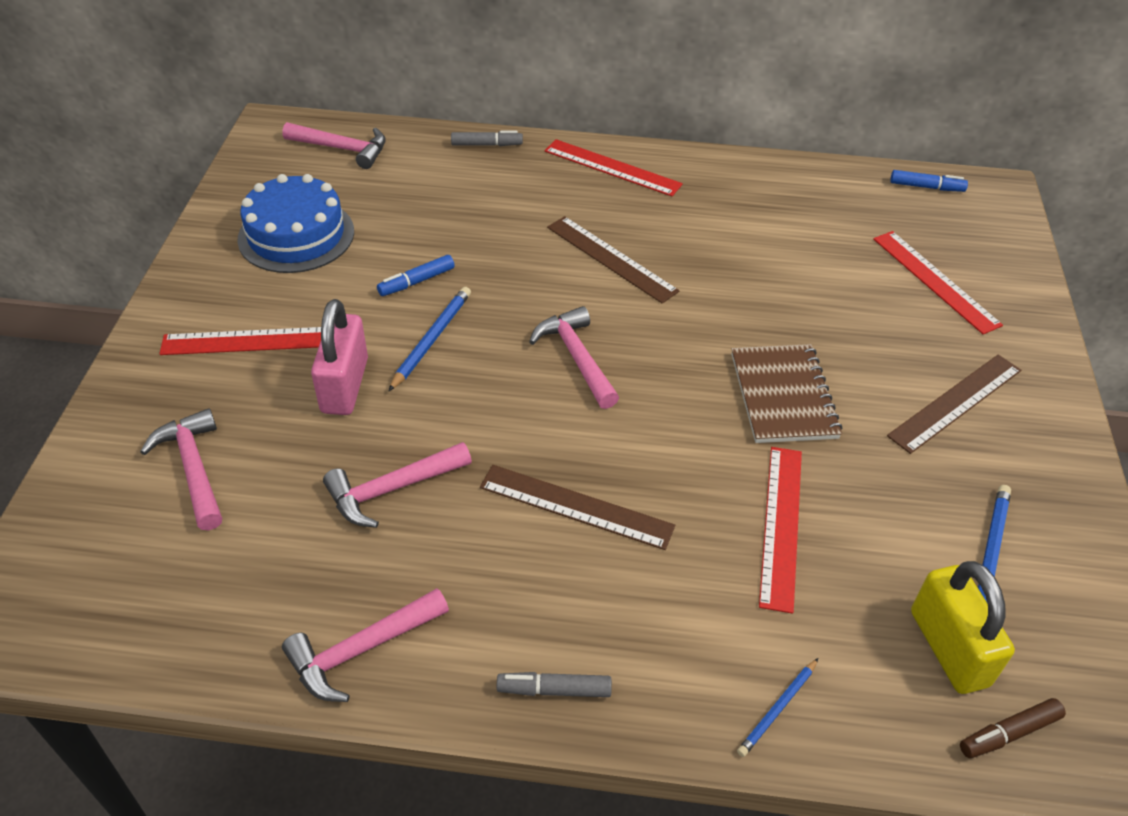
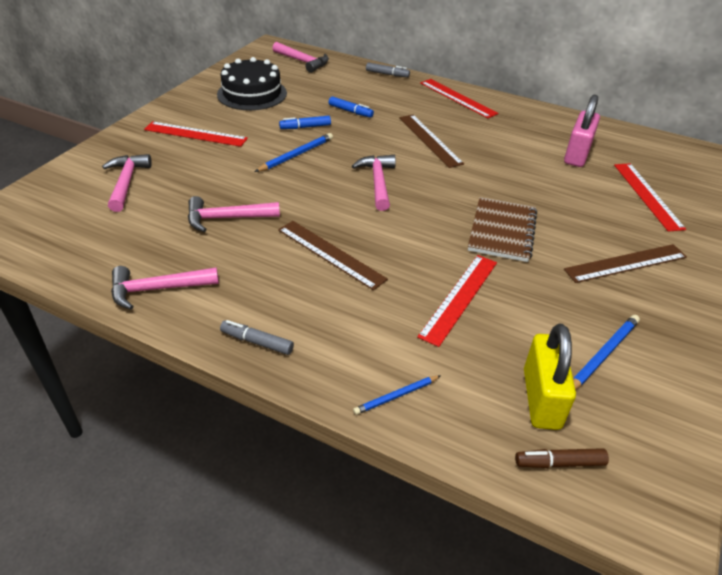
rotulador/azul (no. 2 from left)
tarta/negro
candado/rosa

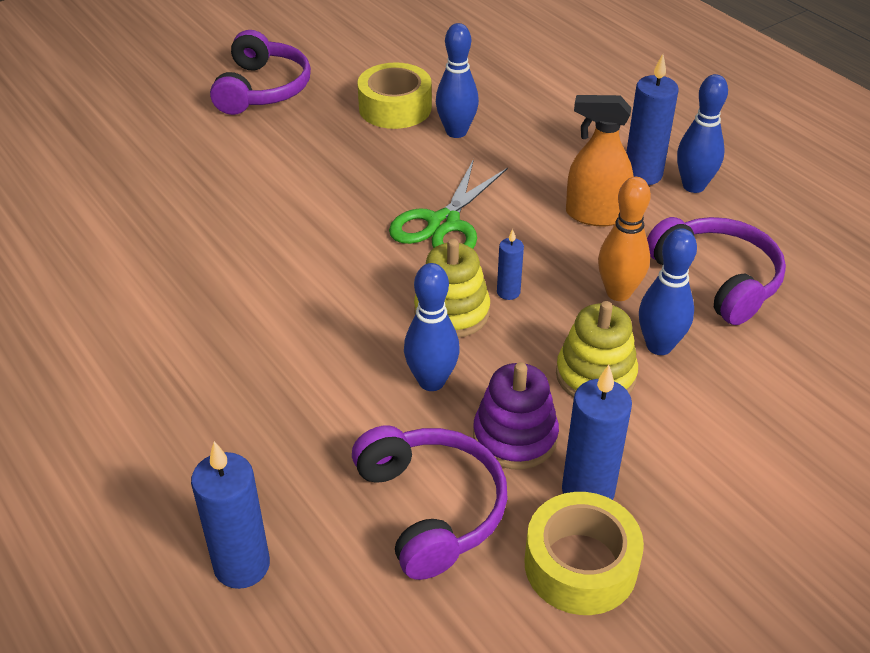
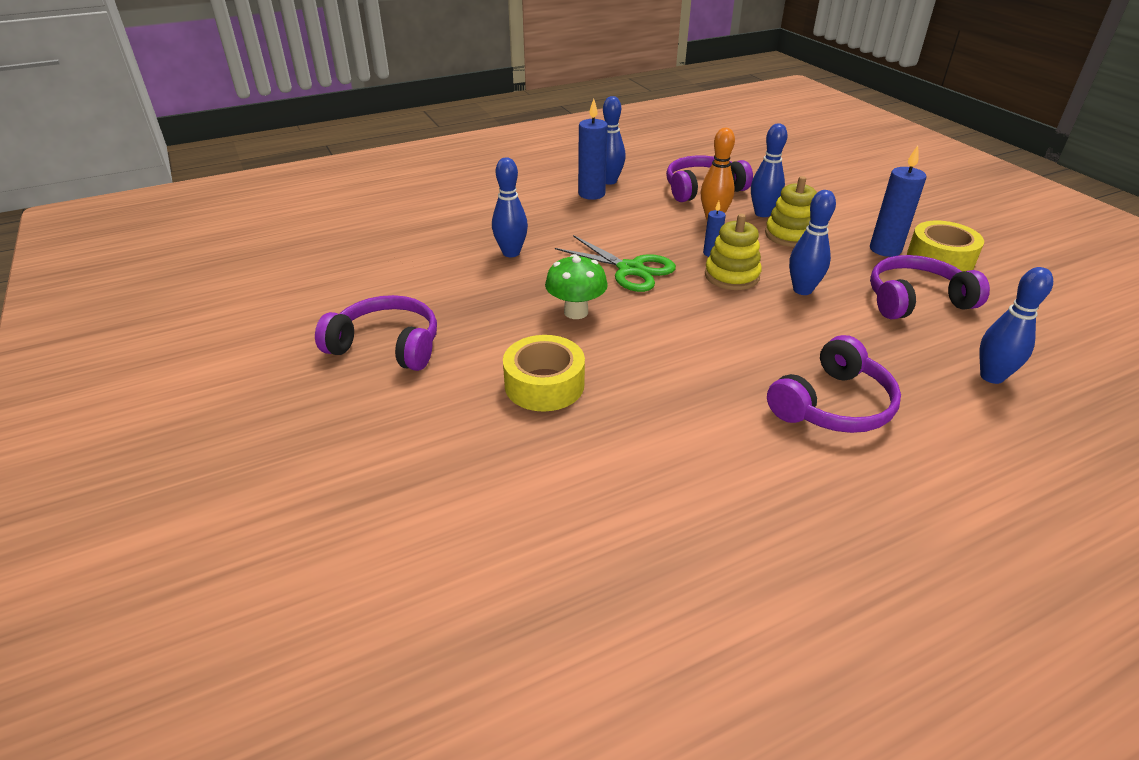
cinta adhesiva/amarillo (no. 1 from left)
pulverizador/naranja
juguete apilable/morado
bolo/azul (no. 5 from left)
seta/verde
auriculares/morado (no. 3 from left)

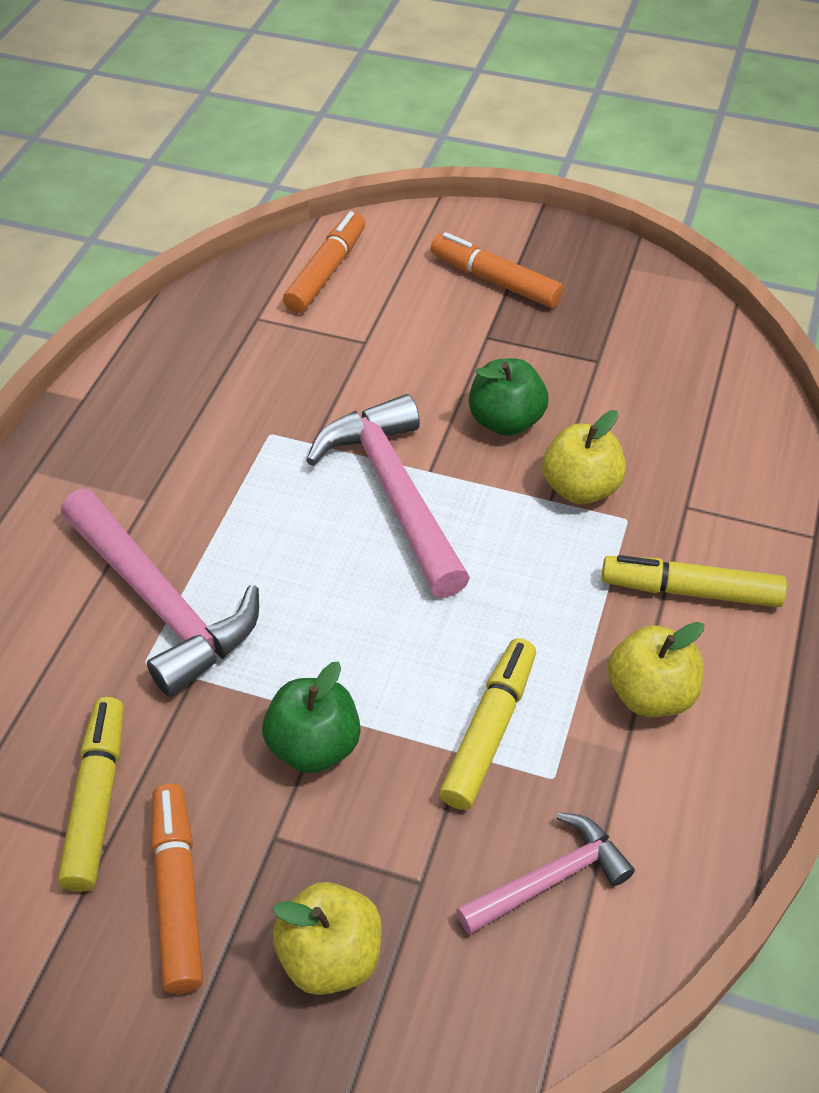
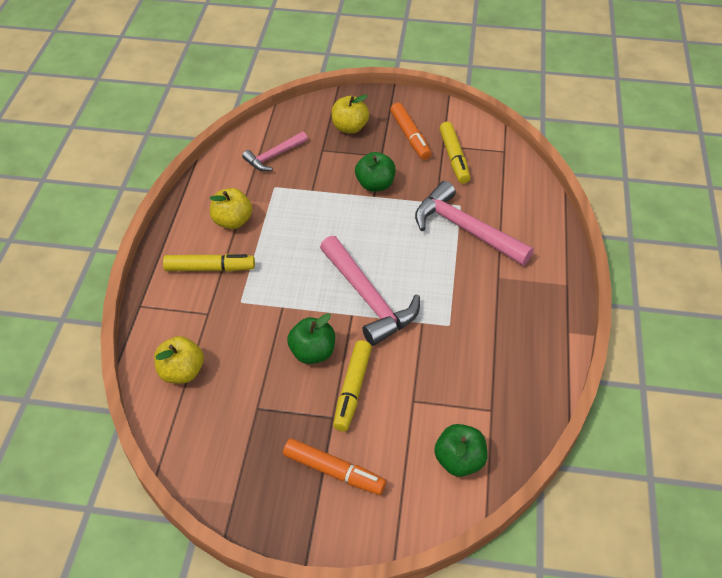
manzana/verde (no. 3 from left)
manzana/amarillo (no. 1 from left)
rotulador/amarillo (no. 2 from left)

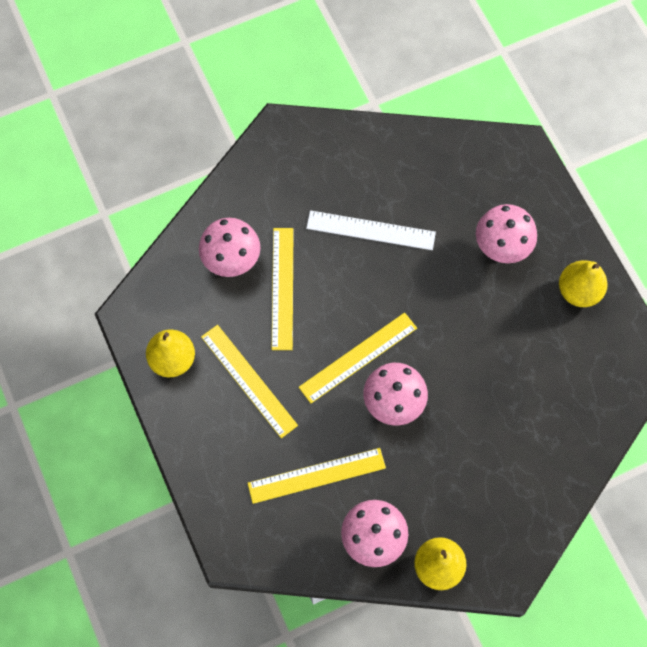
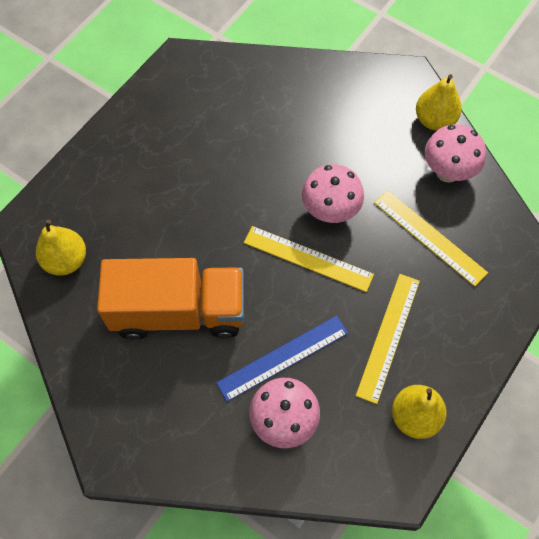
seta/rosa (no. 4 from left in the first image)
camión/naranja
regla/azul
pera/amarillo (no. 1 from left)

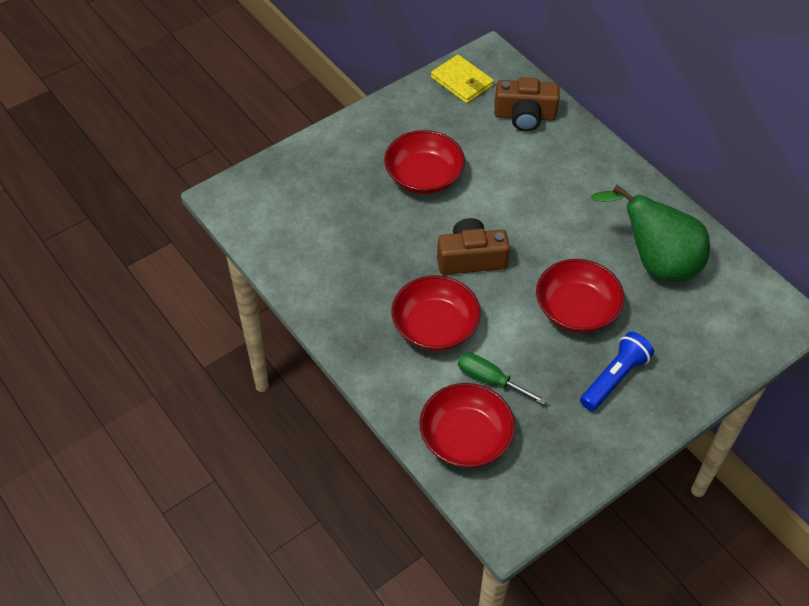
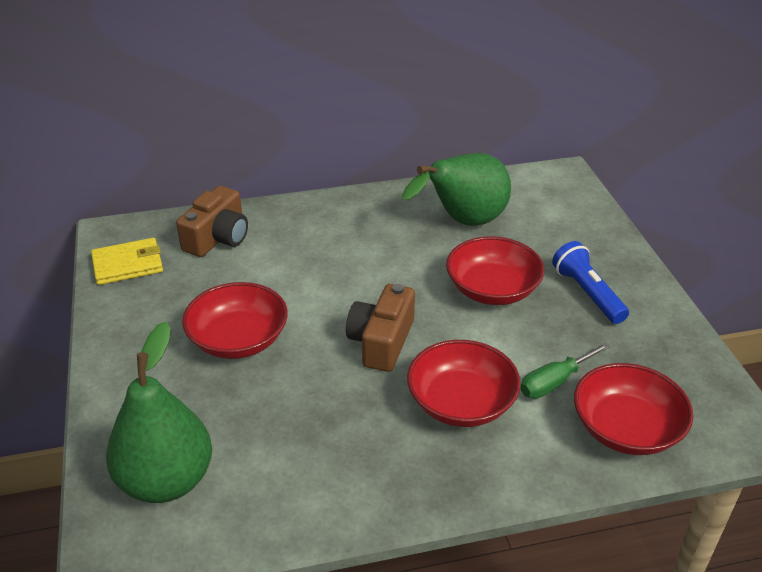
pera/verde (no. 1 from left)

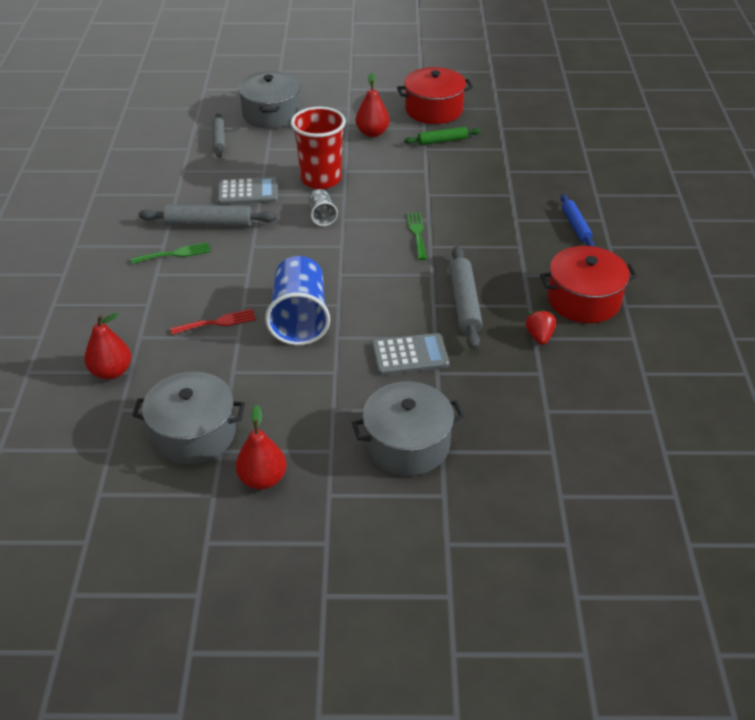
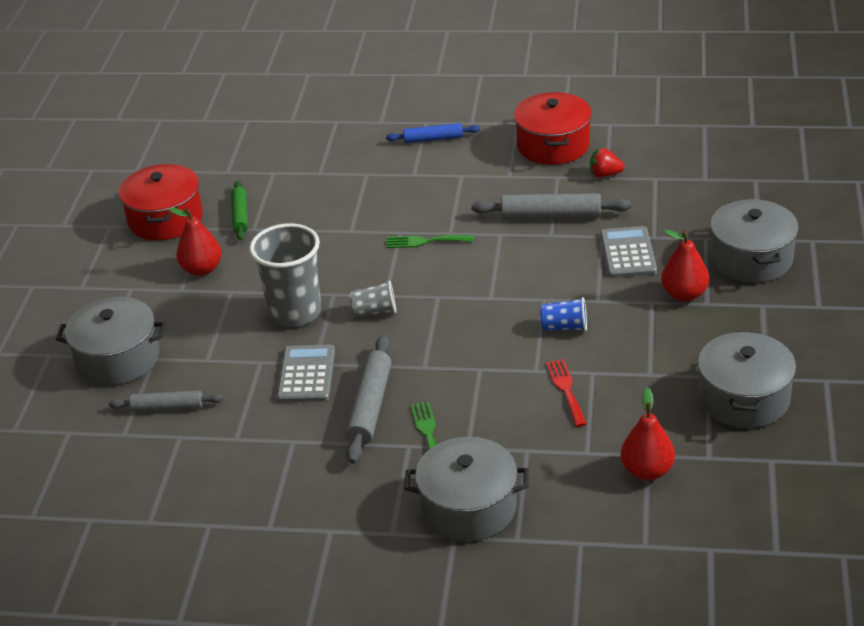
vaso/gris (no. 1 from left)
vaso/azul
pera/rojo (no. 3 from left)
olla/gris (no. 2 from left)

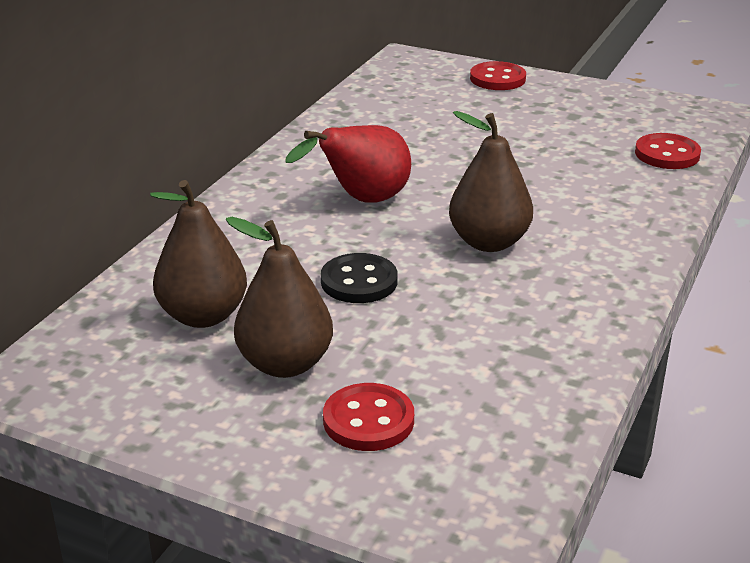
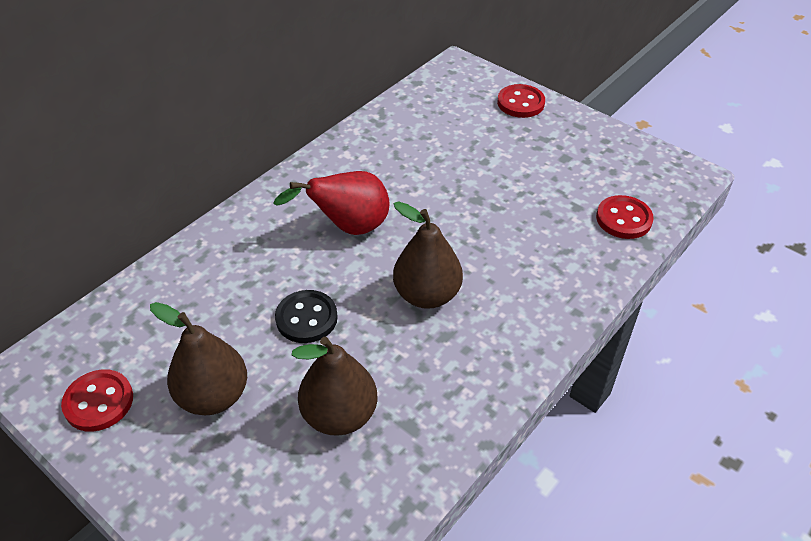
pera/marrón (no. 2 from left)
botón/rojo (no. 1 from left)

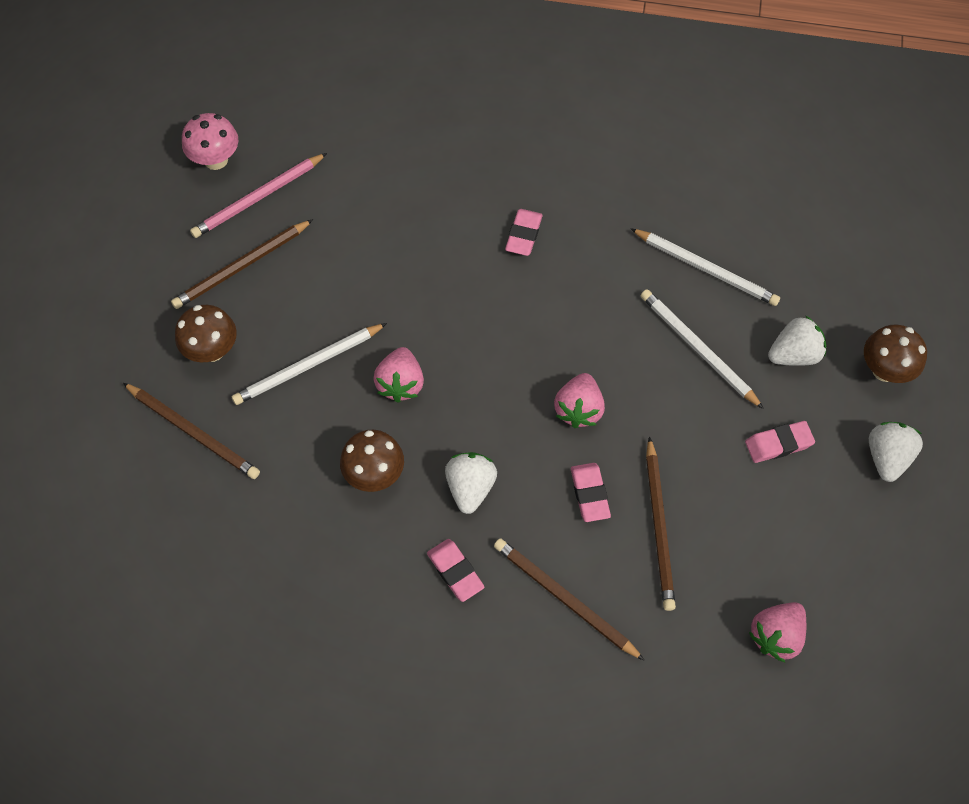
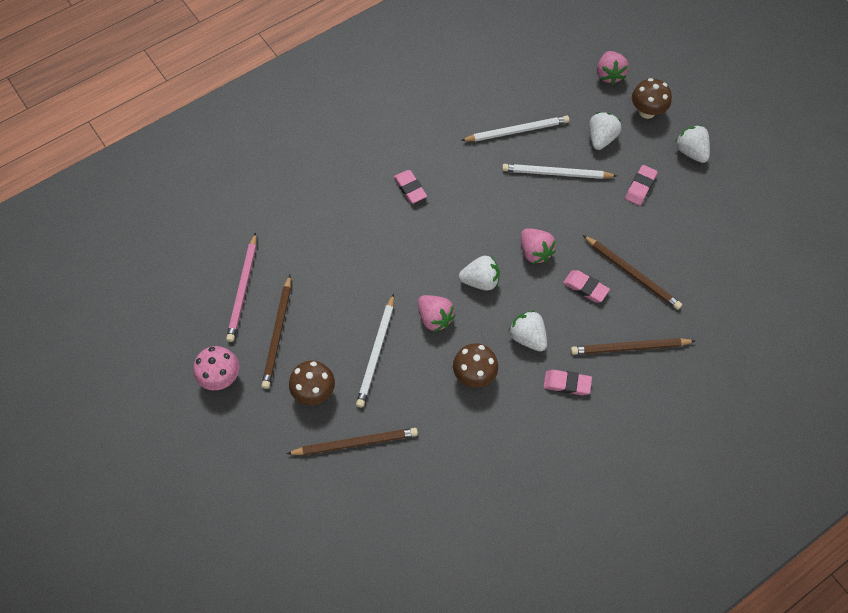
seta/rosa
fresa/rosa (no. 3 from left)
fresa/blanco (no. 1 from left)

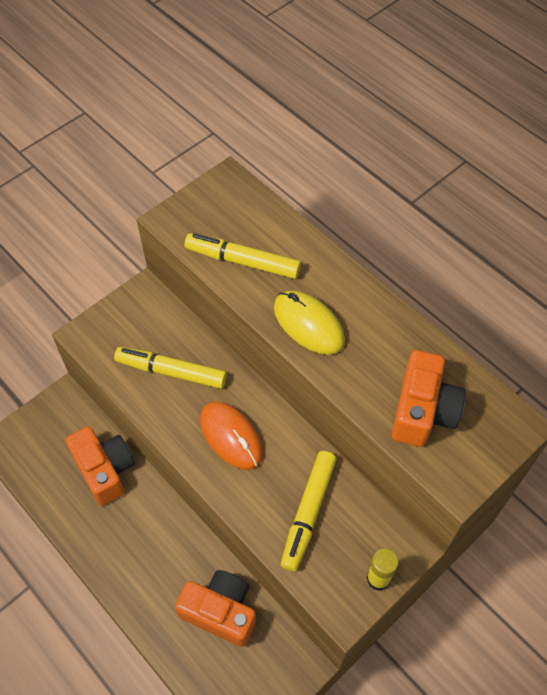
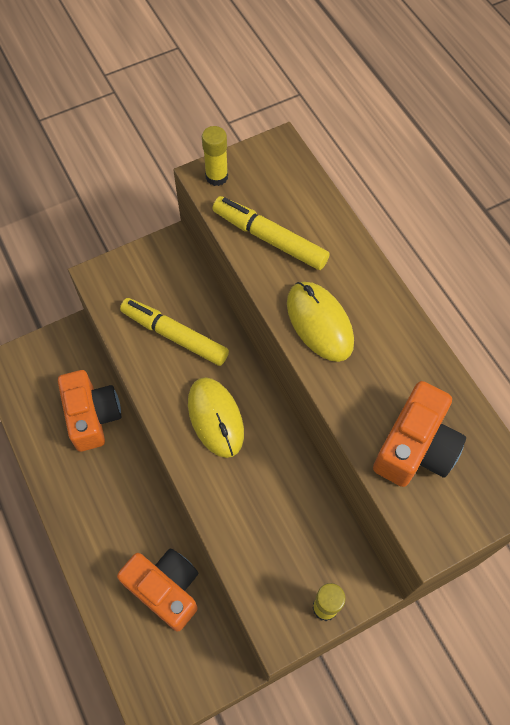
ratón/amarillo (no. 1 from left)
rotulador/amarillo (no. 3 from left in the first image)
barra de pegamento/amarillo (no. 1 from left)

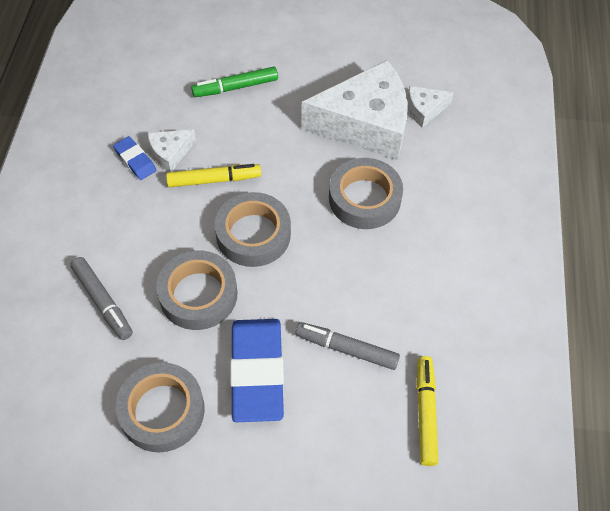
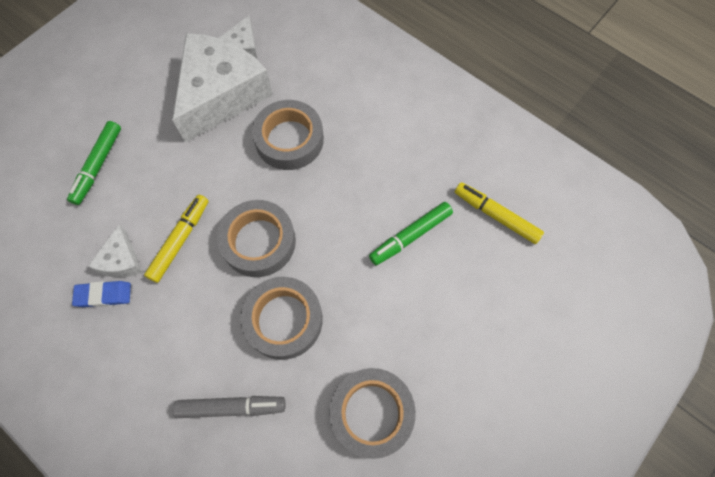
goma de borrar/azul (no. 2 from left in the first image)
rotulador/verde (no. 2 from left)

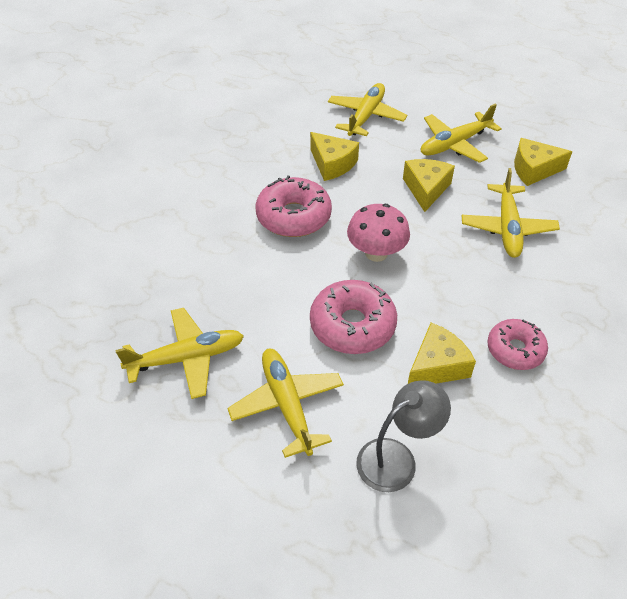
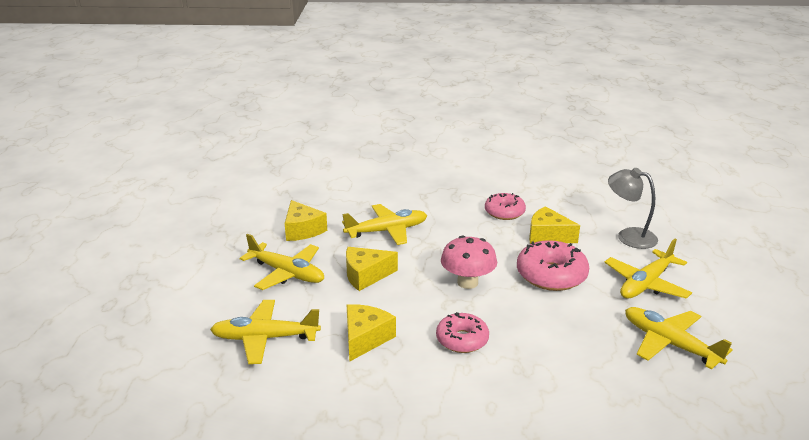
rosquilla/rosa (no. 1 from left)

